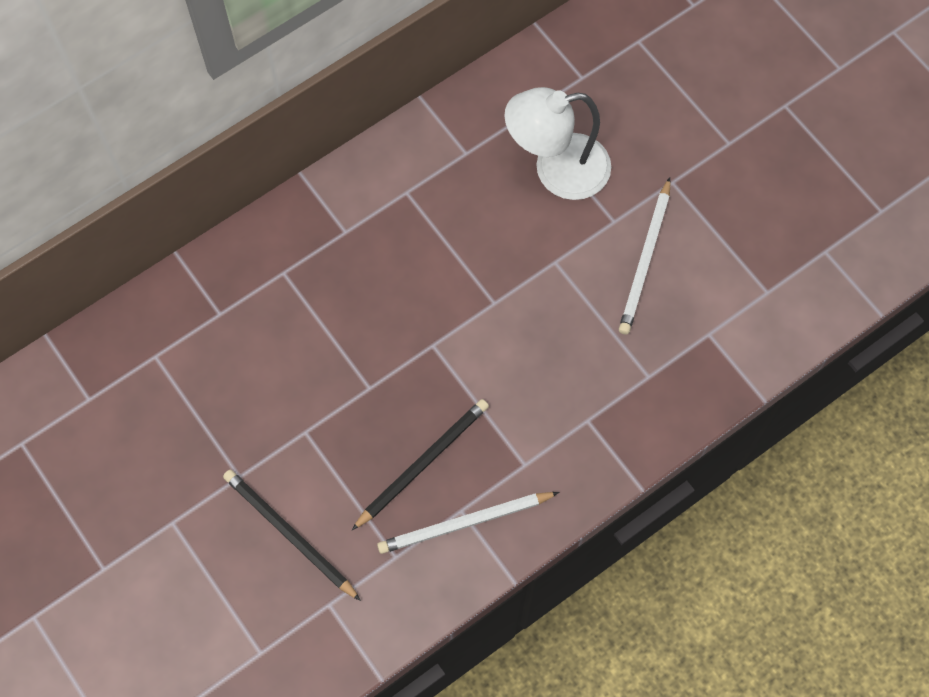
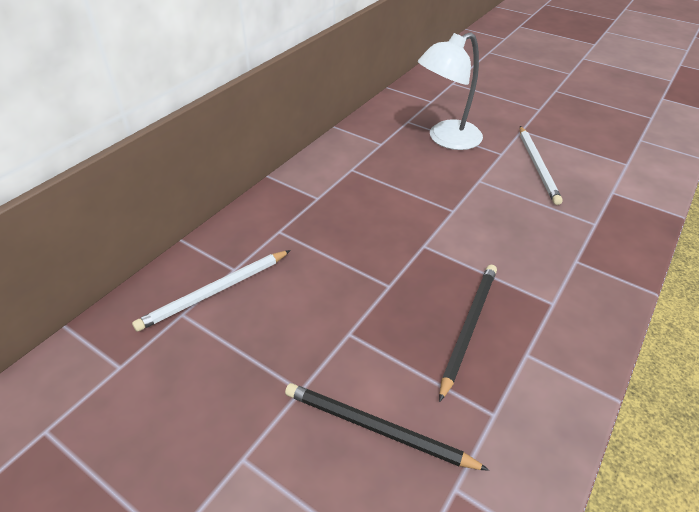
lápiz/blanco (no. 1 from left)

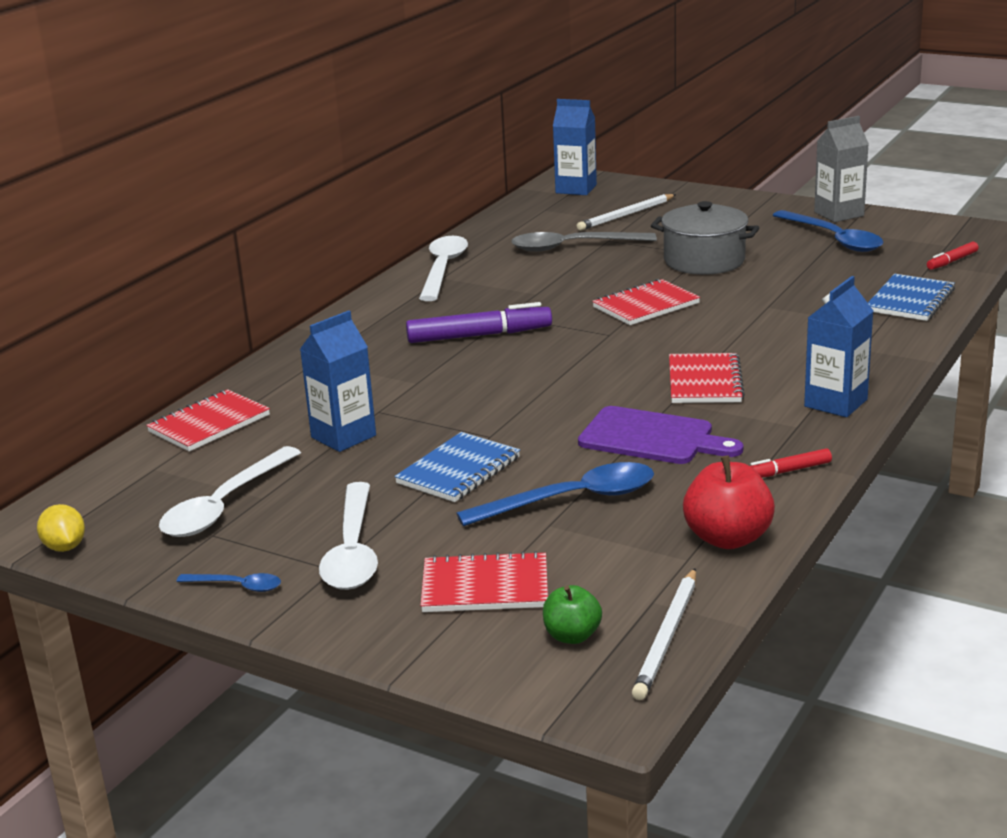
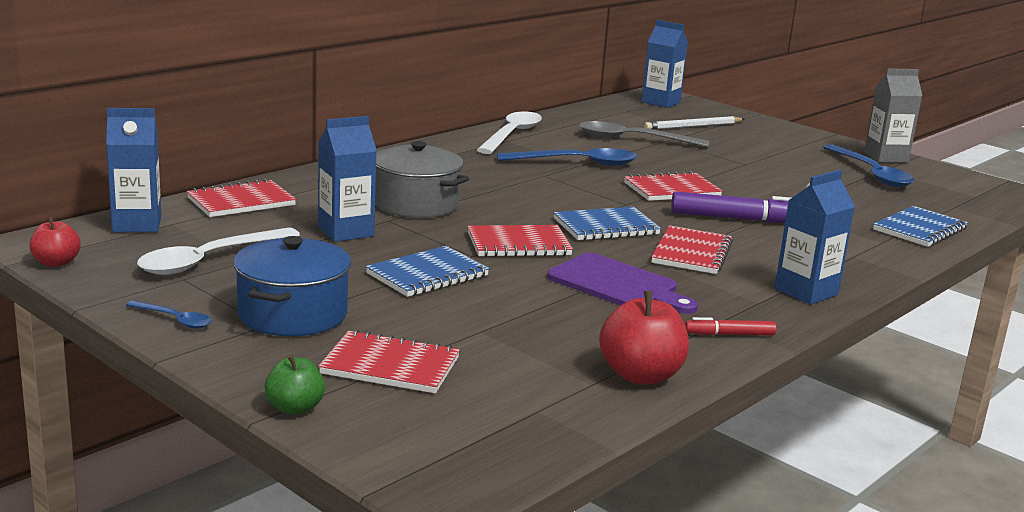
olla/gris
rotulador/rojo (no. 2 from left in the first image)
rotulador/morado
cuchara/azul (no. 2 from left)
olla/azul
manzana/rojo (no. 1 from left)
lápiz/blanco (no. 2 from left in the first image)
manzana/verde
cartón de leche/azul (no. 1 from left)
cuaderno/azul (no. 2 from left)
cuaderno/rojo (no. 3 from left)

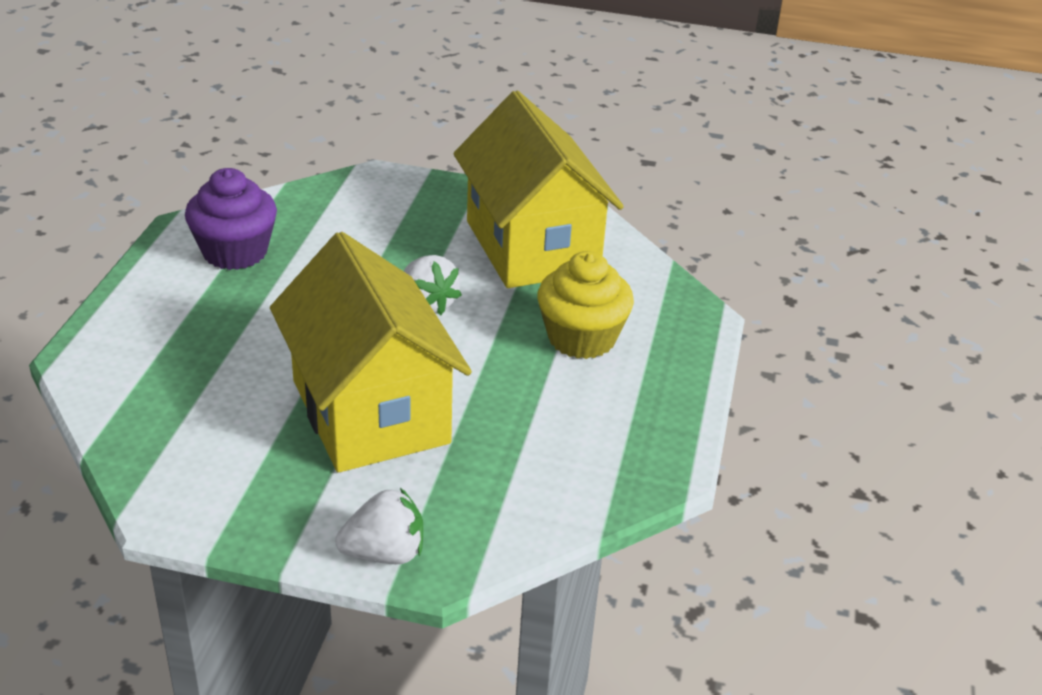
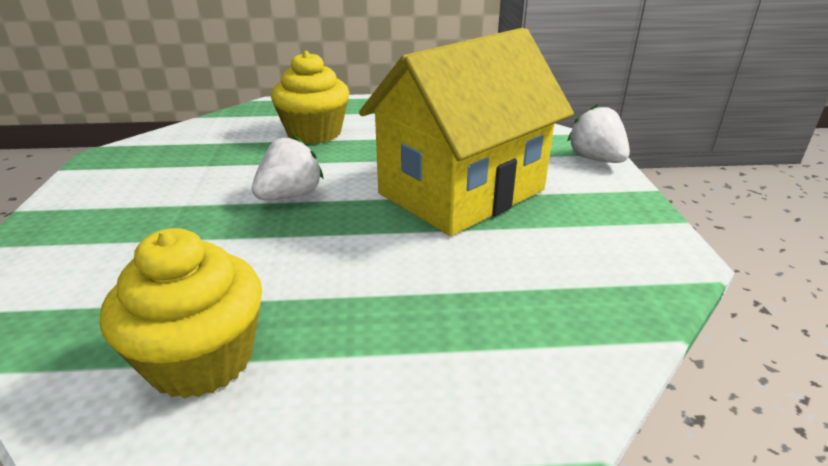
casa/amarillo (no. 2 from left in the first image)
magdalena/amarillo (no. 1 from left)

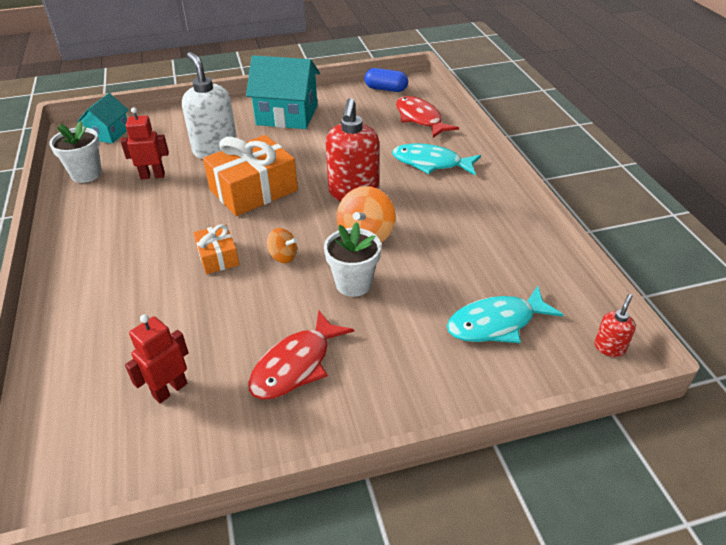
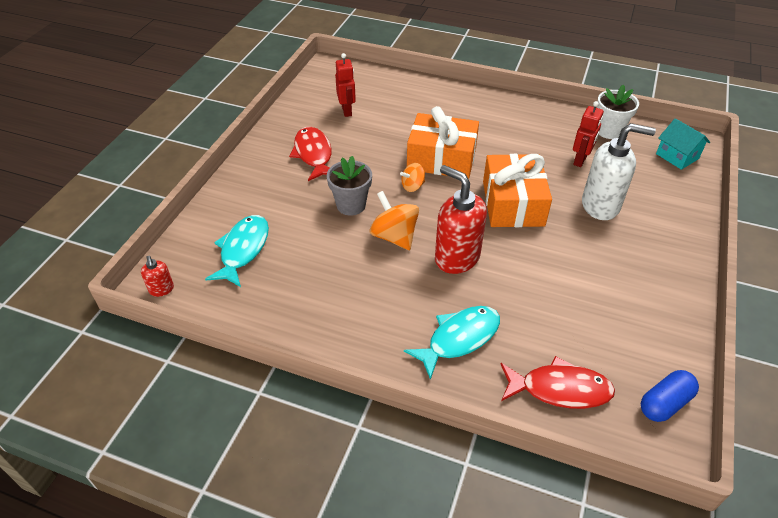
casa/turquesa (no. 2 from left in the first image)
maceta/gris
regalo/naranja (no. 1 from left)

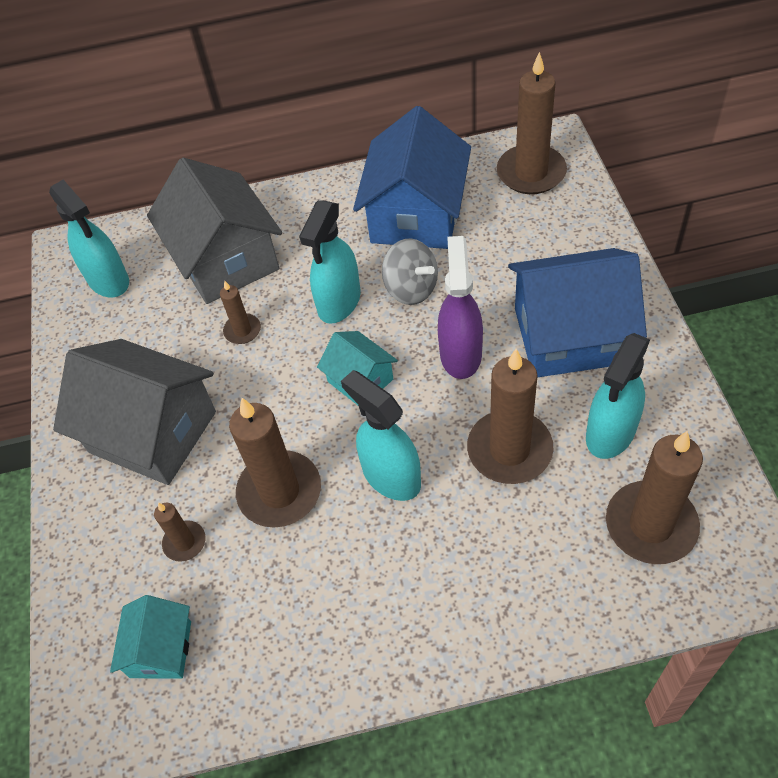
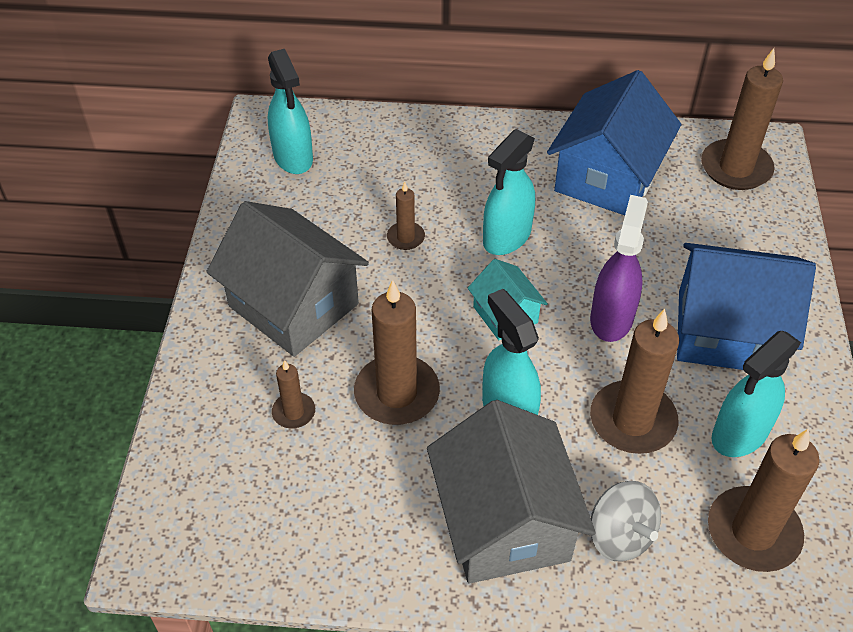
casa/gris (no. 2 from left)
peonza/gris
casa/turquesa (no. 1 from left in the first image)

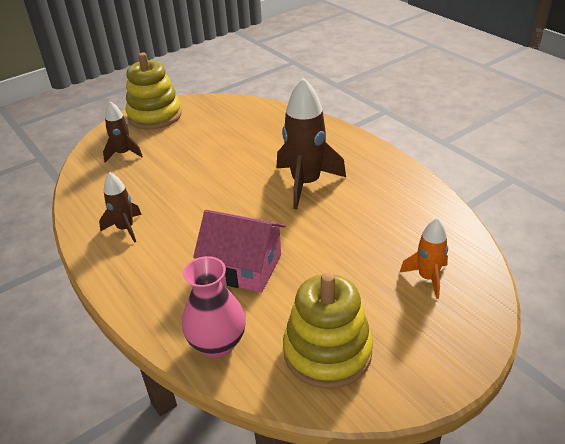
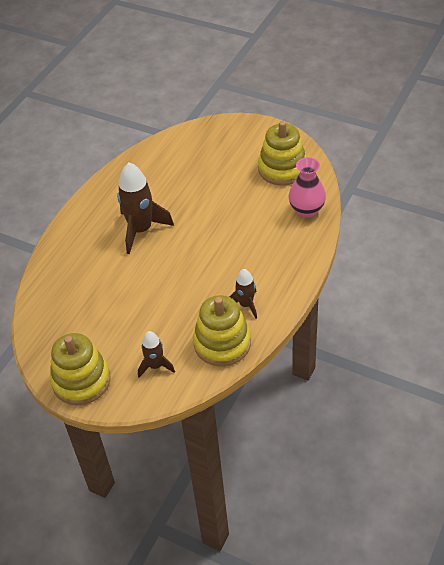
casa/rosa
cohete/naranja
juguete apilable/amarillo (no. 2 from left)

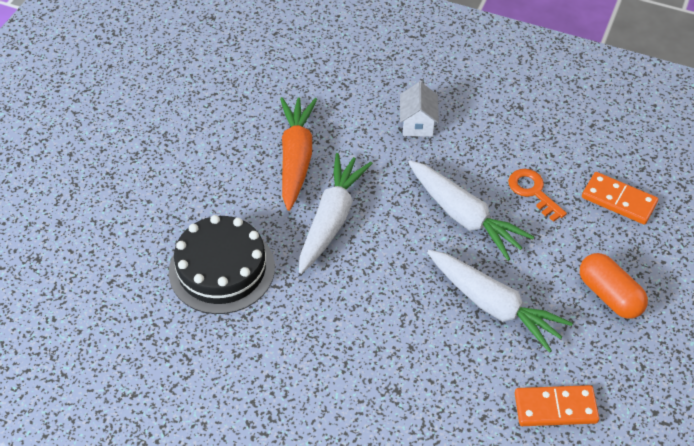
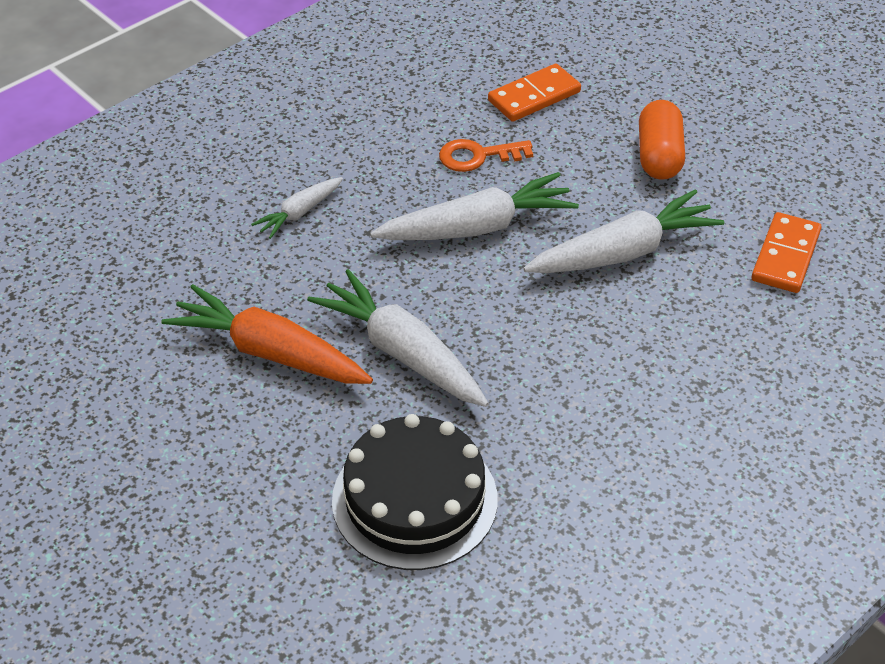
zanahoria/blanco (no. 1 from left)
cápsula/naranja

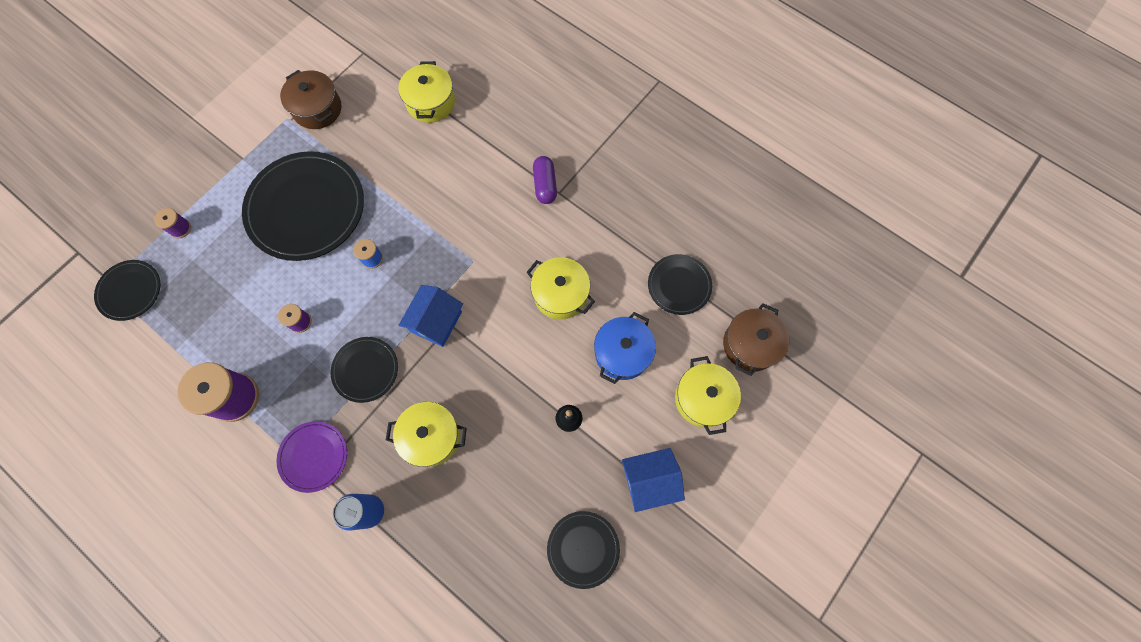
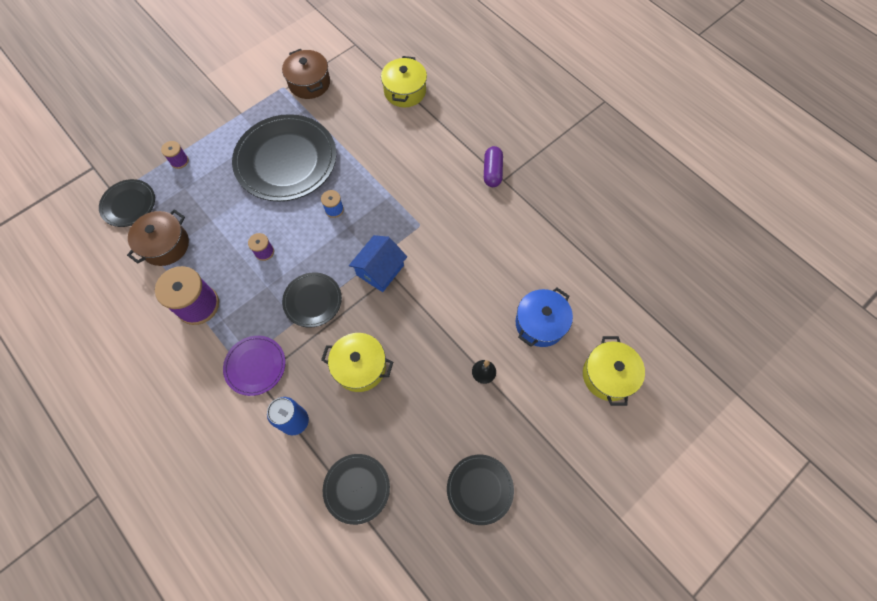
plato/negro (no. 4 from left)
olla/amarillo (no. 3 from left in the first image)
olla/marrón (no. 1 from left)
casa/azul (no. 2 from left in the first image)

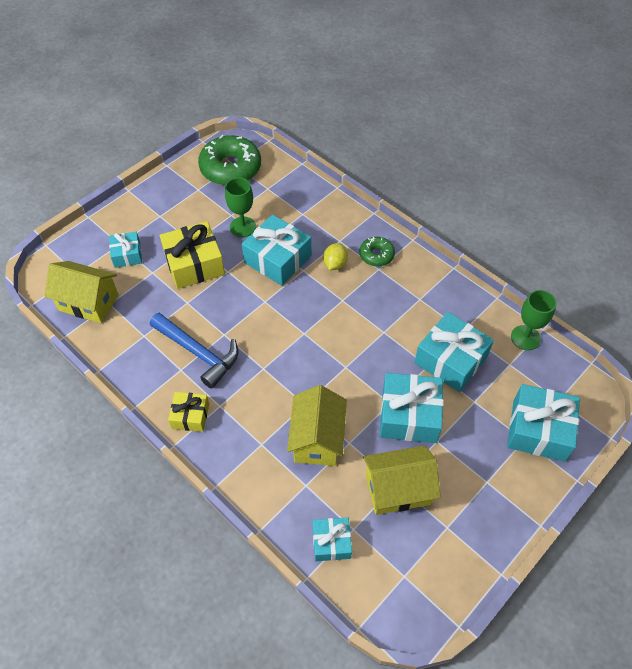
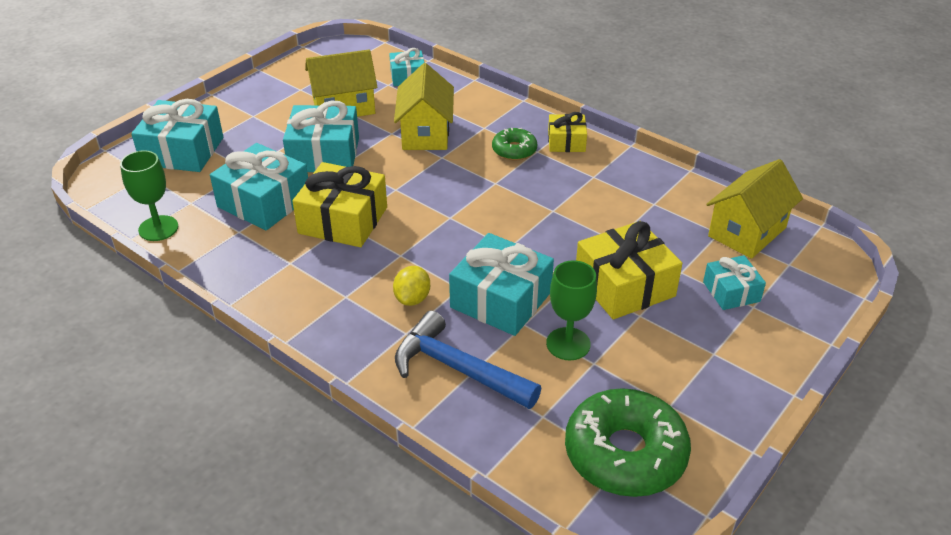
rosquilla/verde (no. 1 from left)
casa/amarillo (no. 3 from left)
martillo/azul
regalo/amarillo (no. 1 from left)

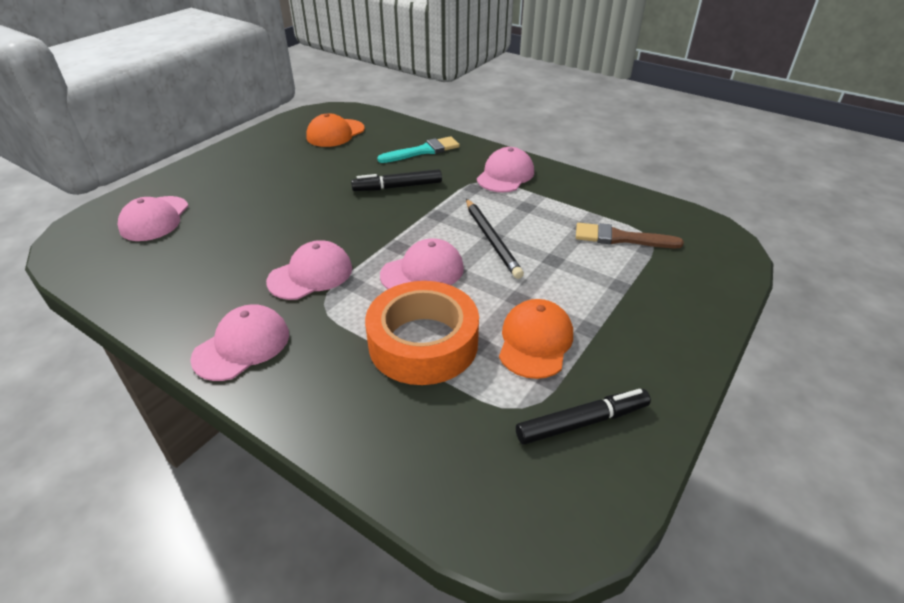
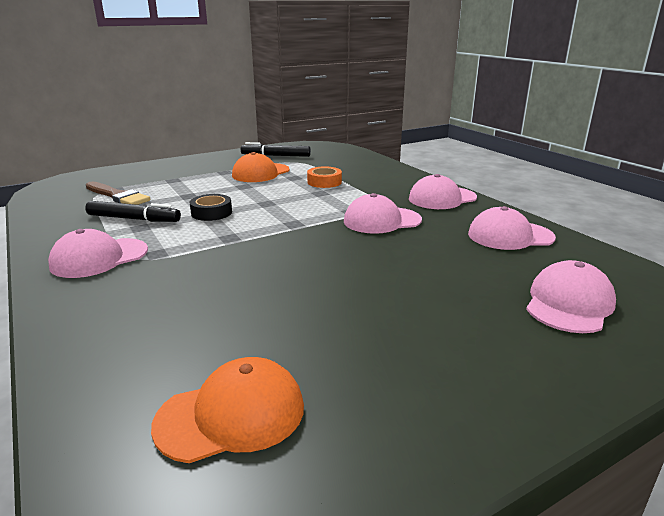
pincel/turquesa
rotulador/negro (no. 1 from left)
cinta adhesiva/negro
gorra/rosa (no. 4 from left)
cinta adhesiva/naranja

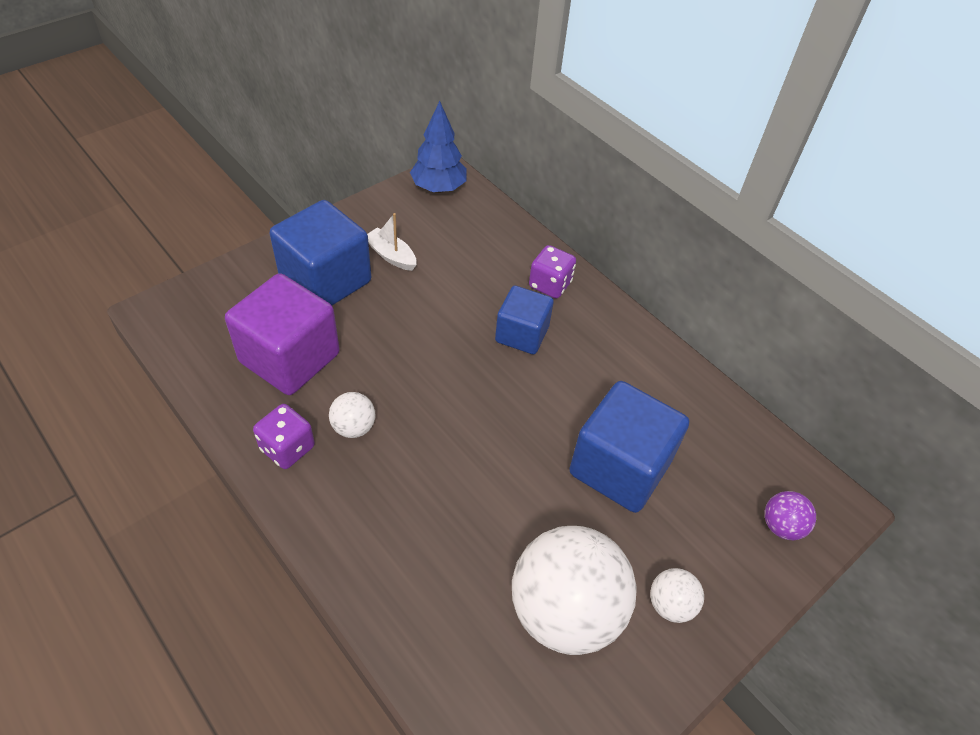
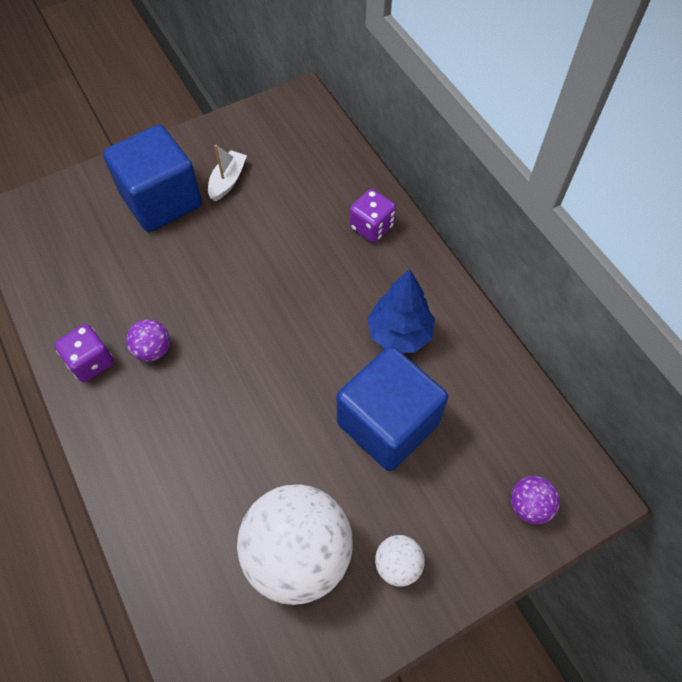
árbol/azul
barco/blanco
cubo/morado
cubo/azul (no. 2 from left in the first image)
pelota/morado (no. 1 from left)

